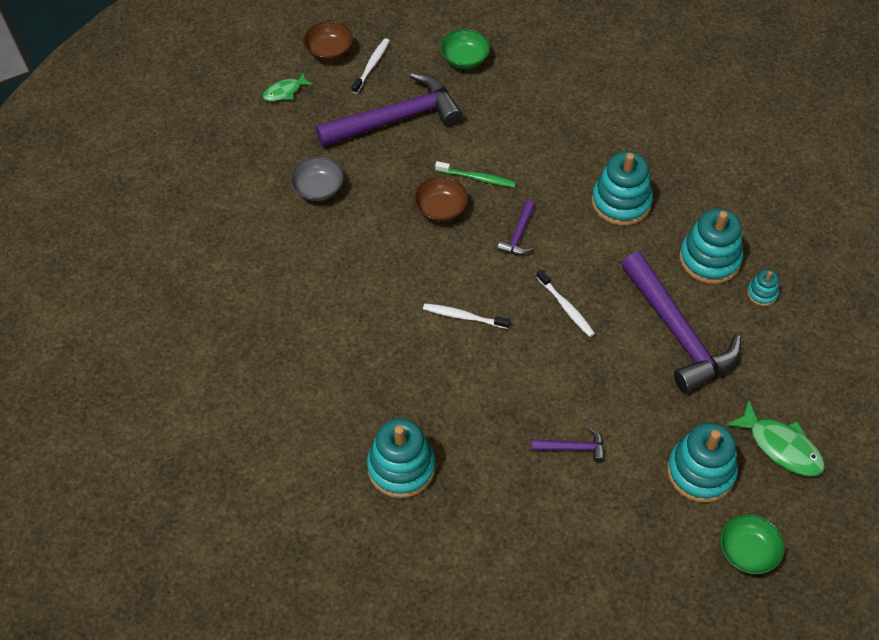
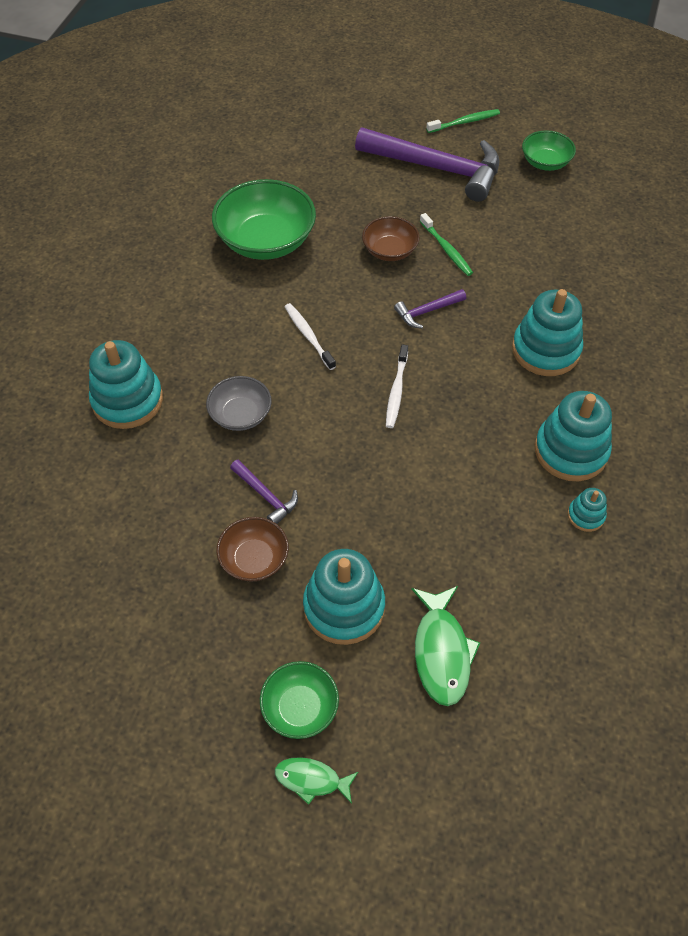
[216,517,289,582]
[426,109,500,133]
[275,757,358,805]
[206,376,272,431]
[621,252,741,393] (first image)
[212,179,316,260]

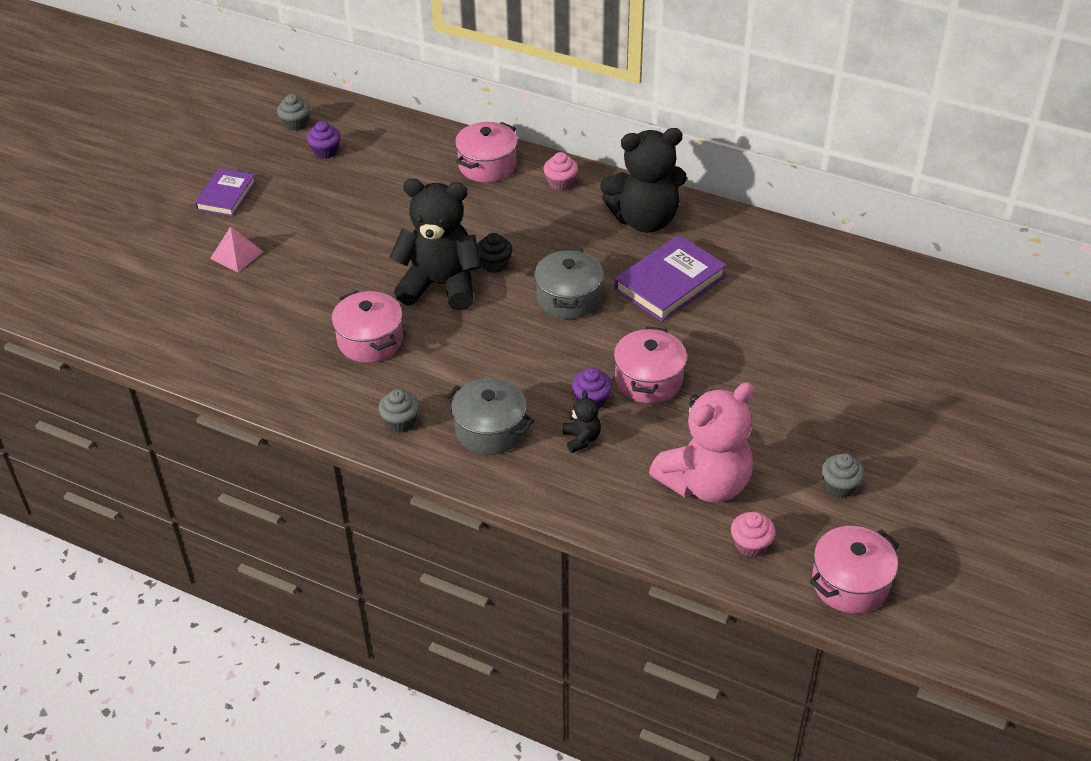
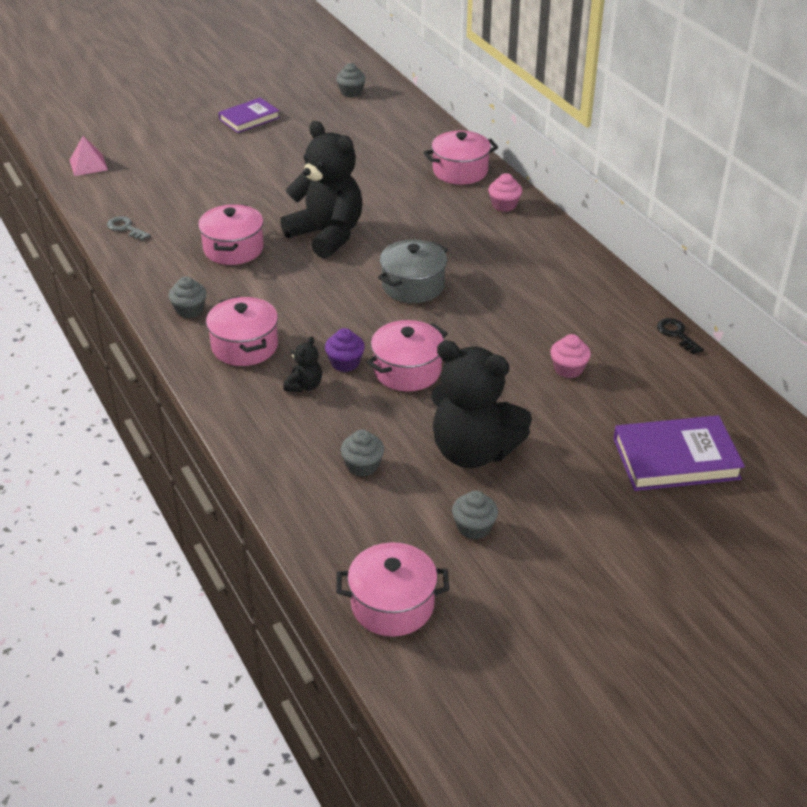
[307,121,341,159] (first image)
[431,340,532,468]
[70,136,108,176]
[477,233,512,273] (first image)
[613,415,745,491]
[206,296,278,366]
[341,430,384,477]
[550,334,591,378]
[107,216,151,241]
[657,318,704,354]

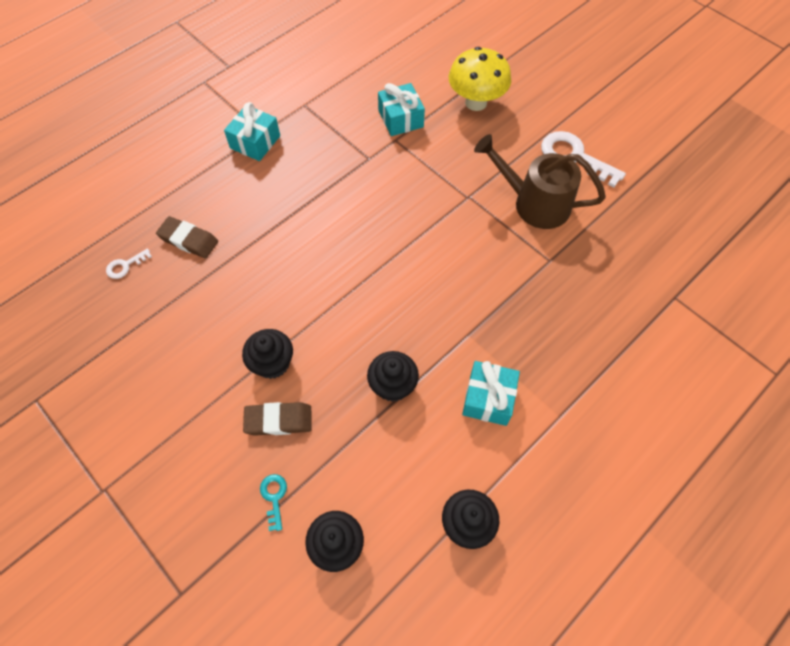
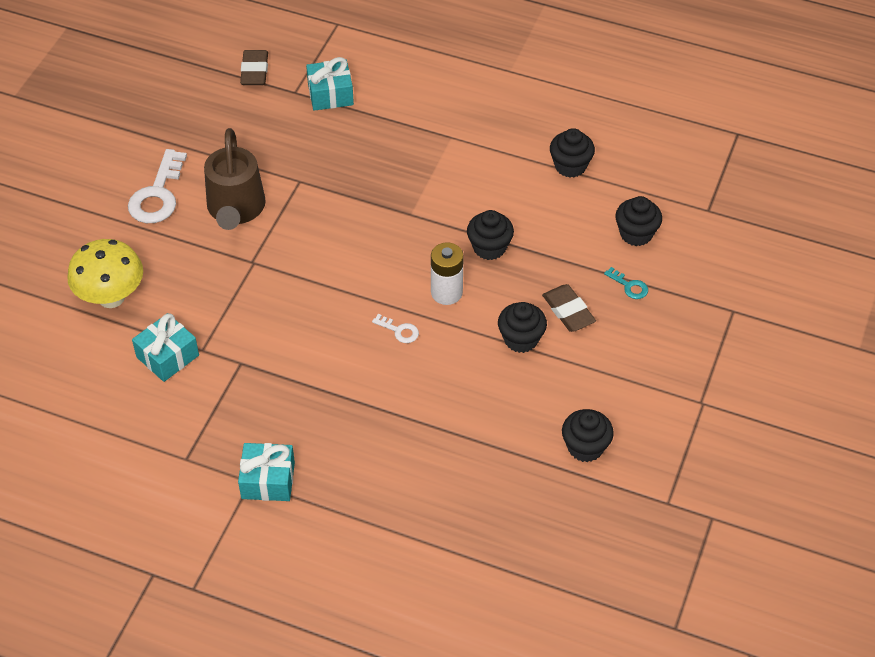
[240,50,268,85]
[372,314,419,343]
[306,57,354,111]
[604,267,648,299]
[431,242,464,305]
[562,409,614,462]

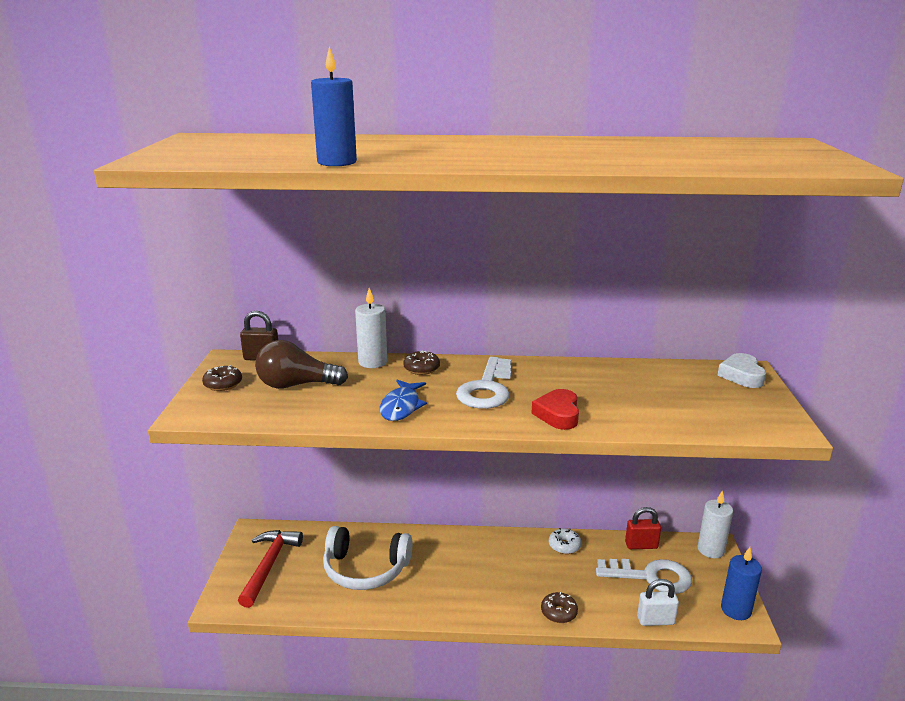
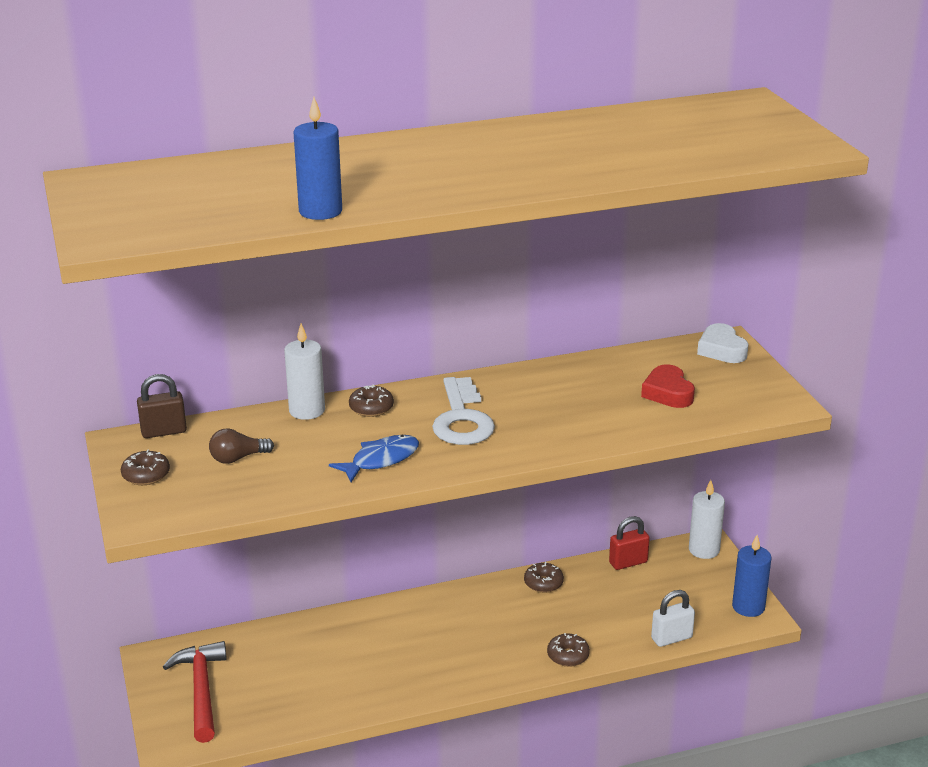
[209,428,274,464]
[329,435,419,482]
[641,364,695,408]
[323,526,412,590] (first image)
[524,562,564,593]
[596,559,692,594] (first image)

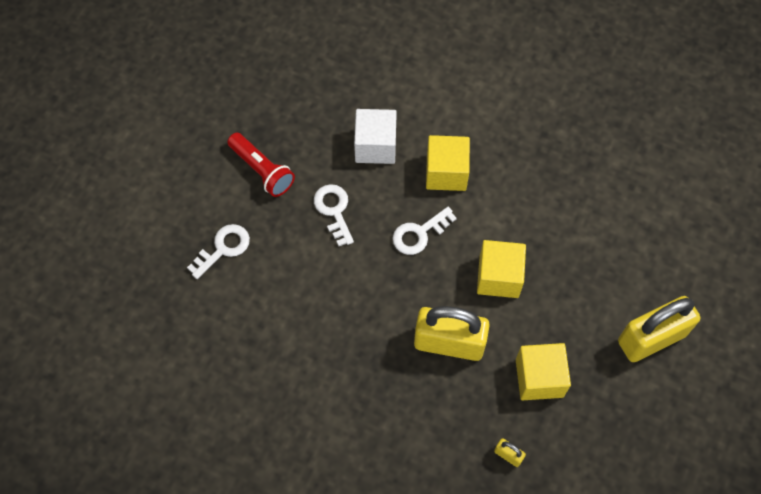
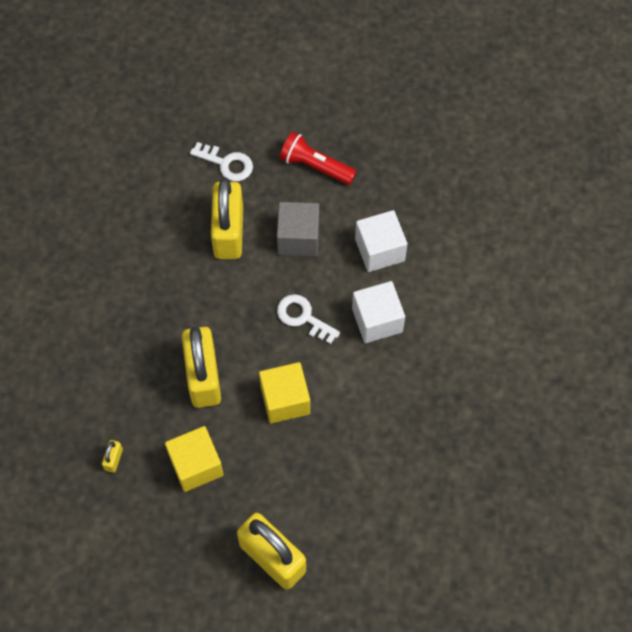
[280,132,357,185]
[352,281,405,343]
[277,202,319,256]
[211,178,243,259]

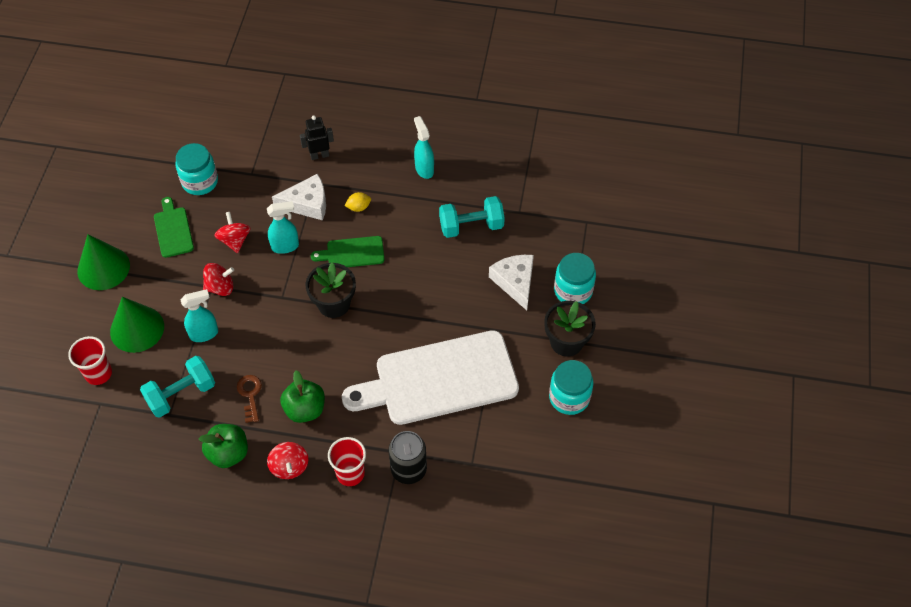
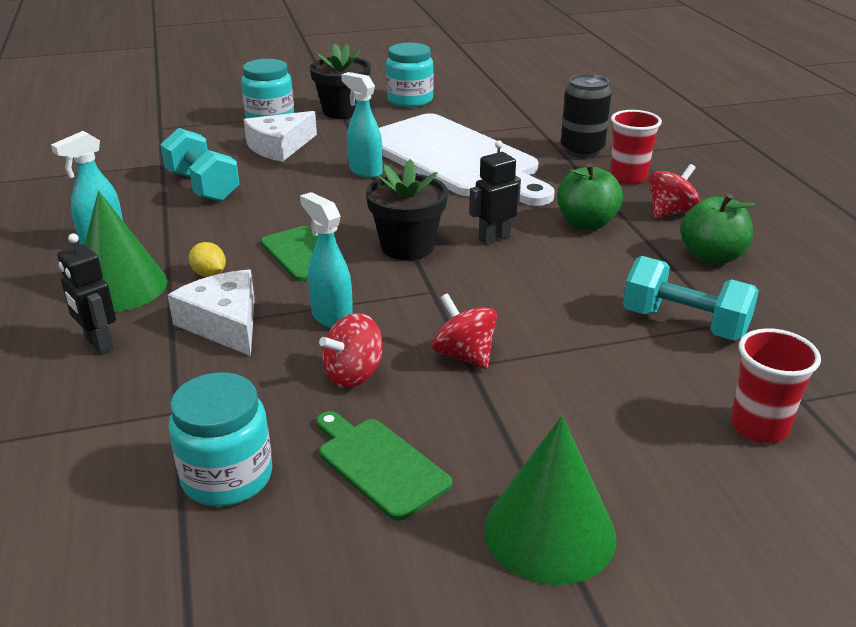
[316,411,452,521]
[341,72,383,178]
[84,191,167,312]
[237,375,262,423] (first image)
[469,140,521,244]

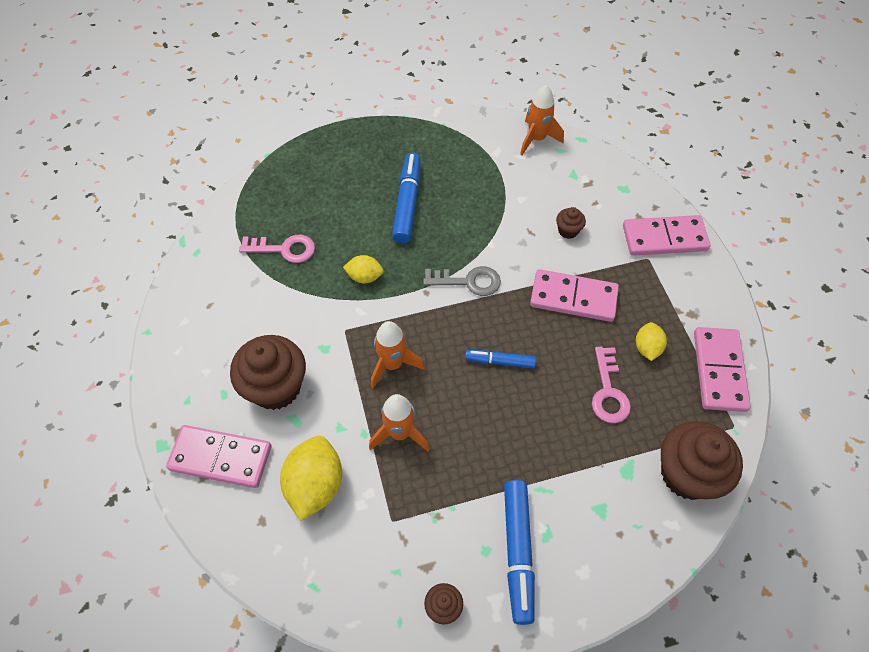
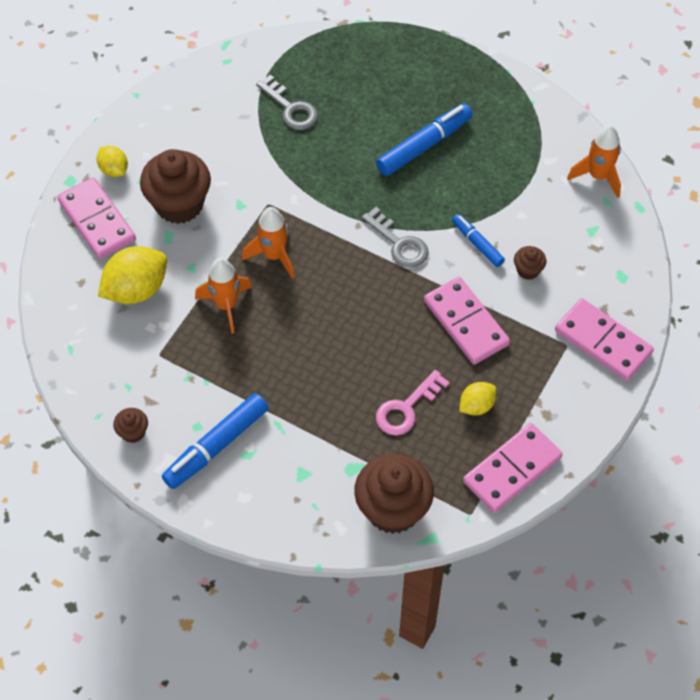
[256,75,318,130]
[97,146,128,177]
[452,214,505,267]

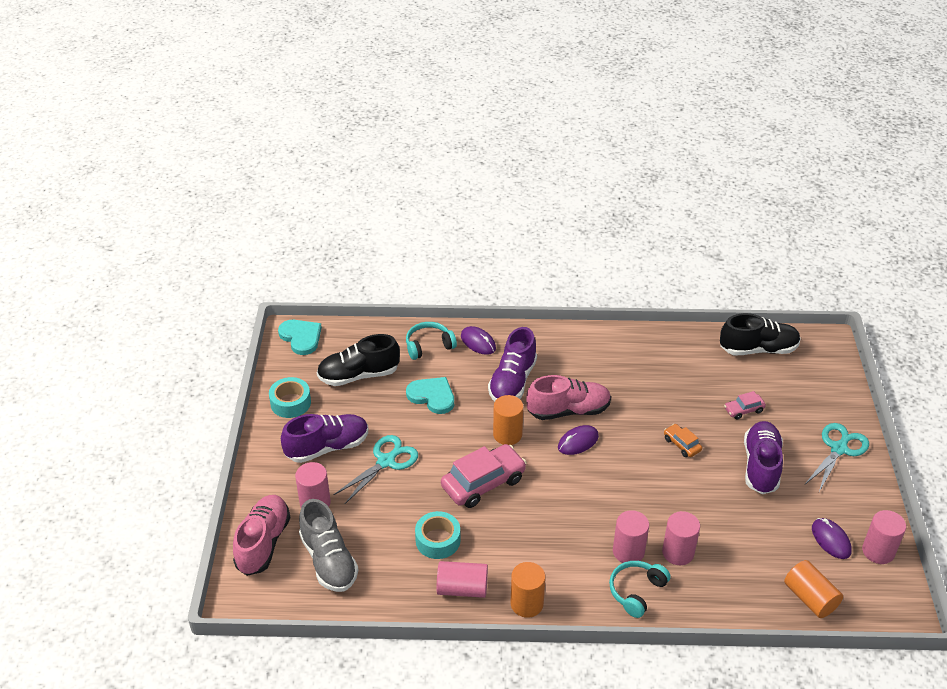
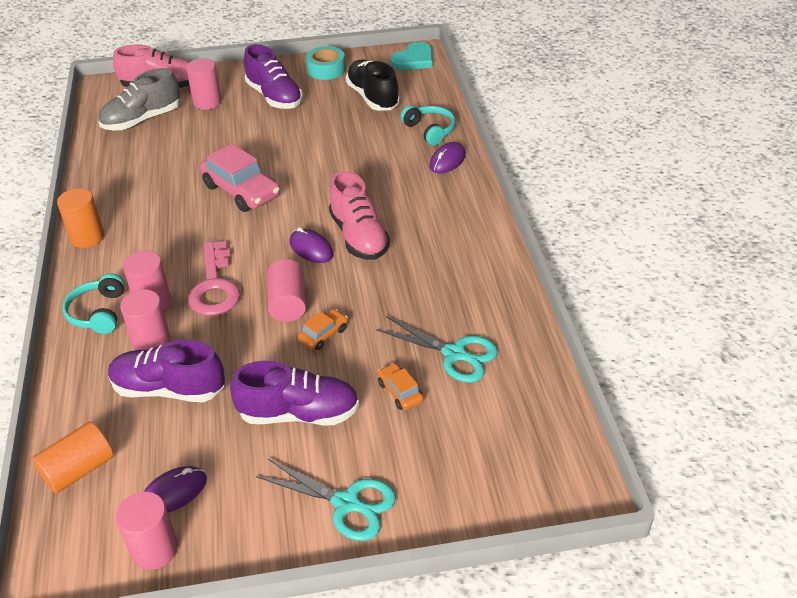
[720,313,801,355] (first image)
[108,340,225,402]
[406,377,454,414] (first image)
[377,363,424,410]
[493,395,524,445] (first image)
[376,316,498,383]
[415,511,460,559] (first image)
[267,259,306,322]
[63,273,125,334]
[188,241,241,316]

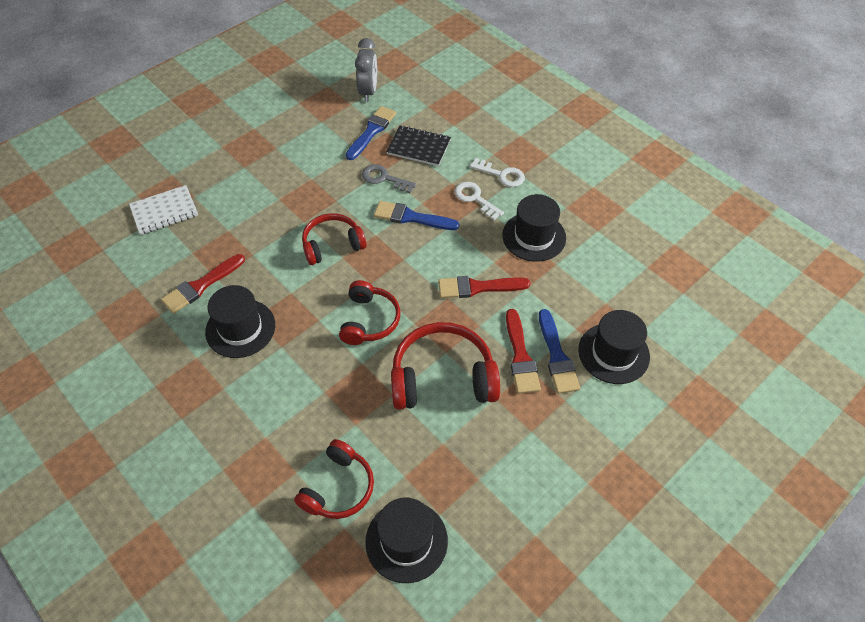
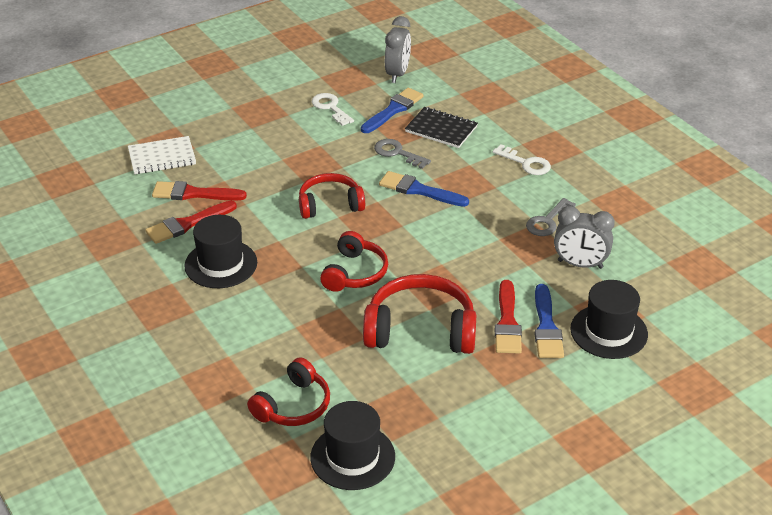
[312,93,354,126]
[526,198,576,236]
[152,181,247,200]
[554,206,615,269]

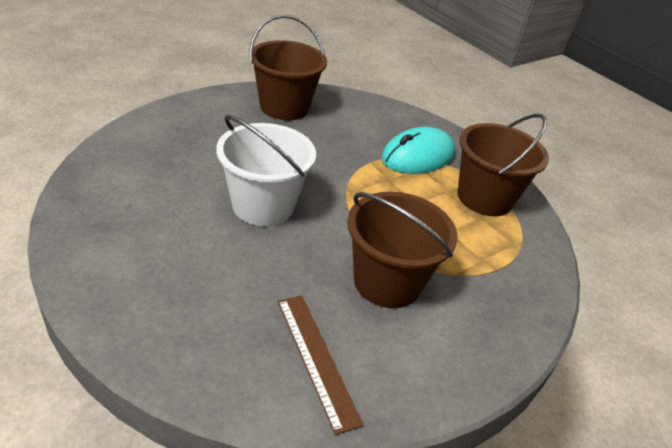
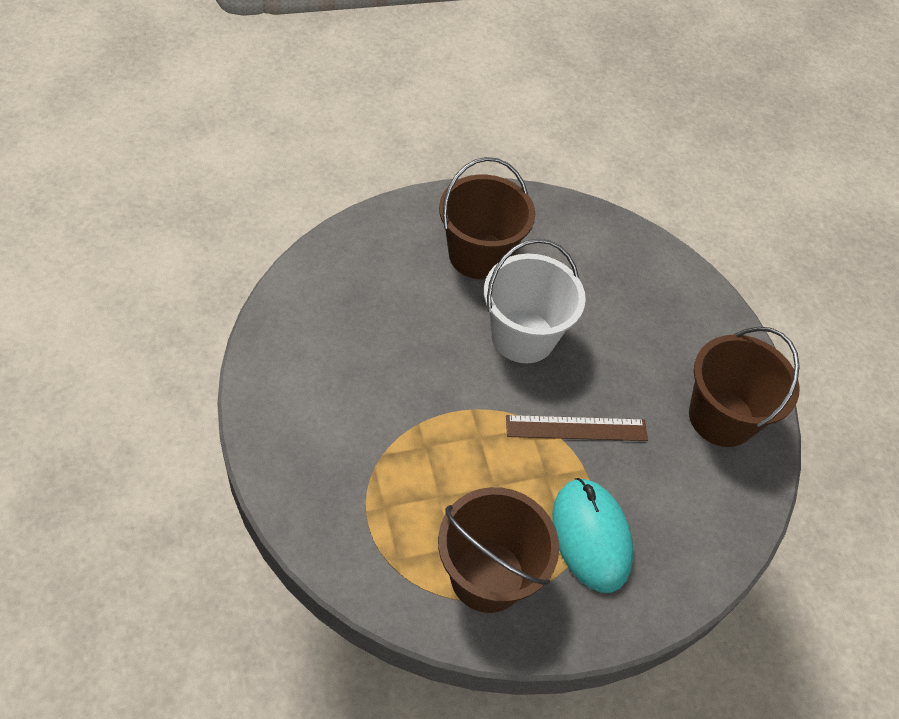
[439,157,536,279]
[506,415,648,441]

